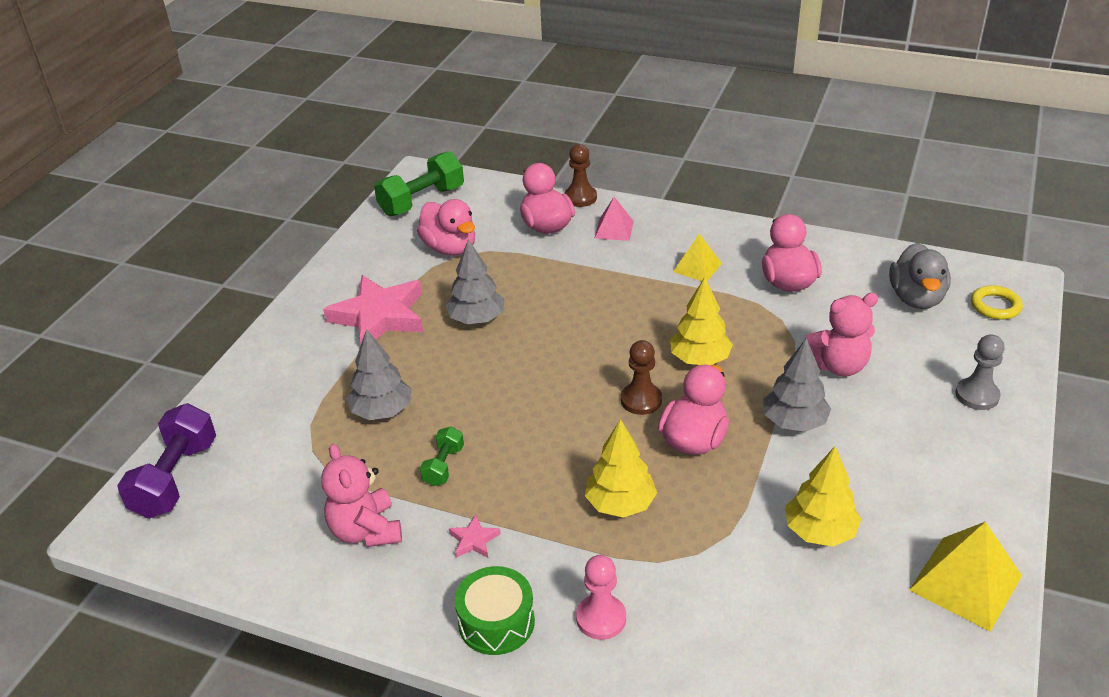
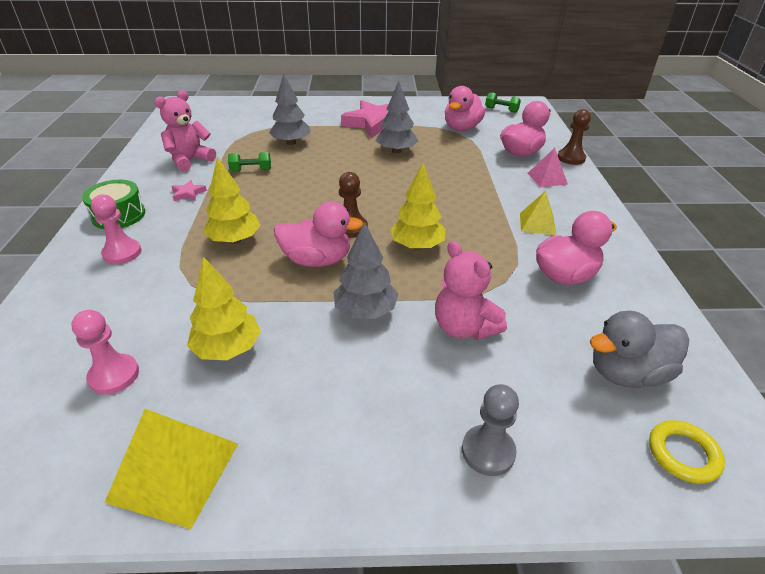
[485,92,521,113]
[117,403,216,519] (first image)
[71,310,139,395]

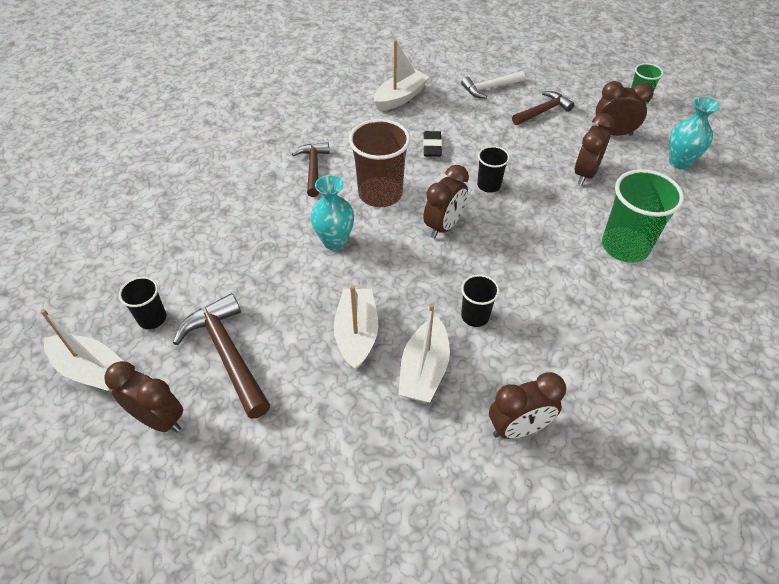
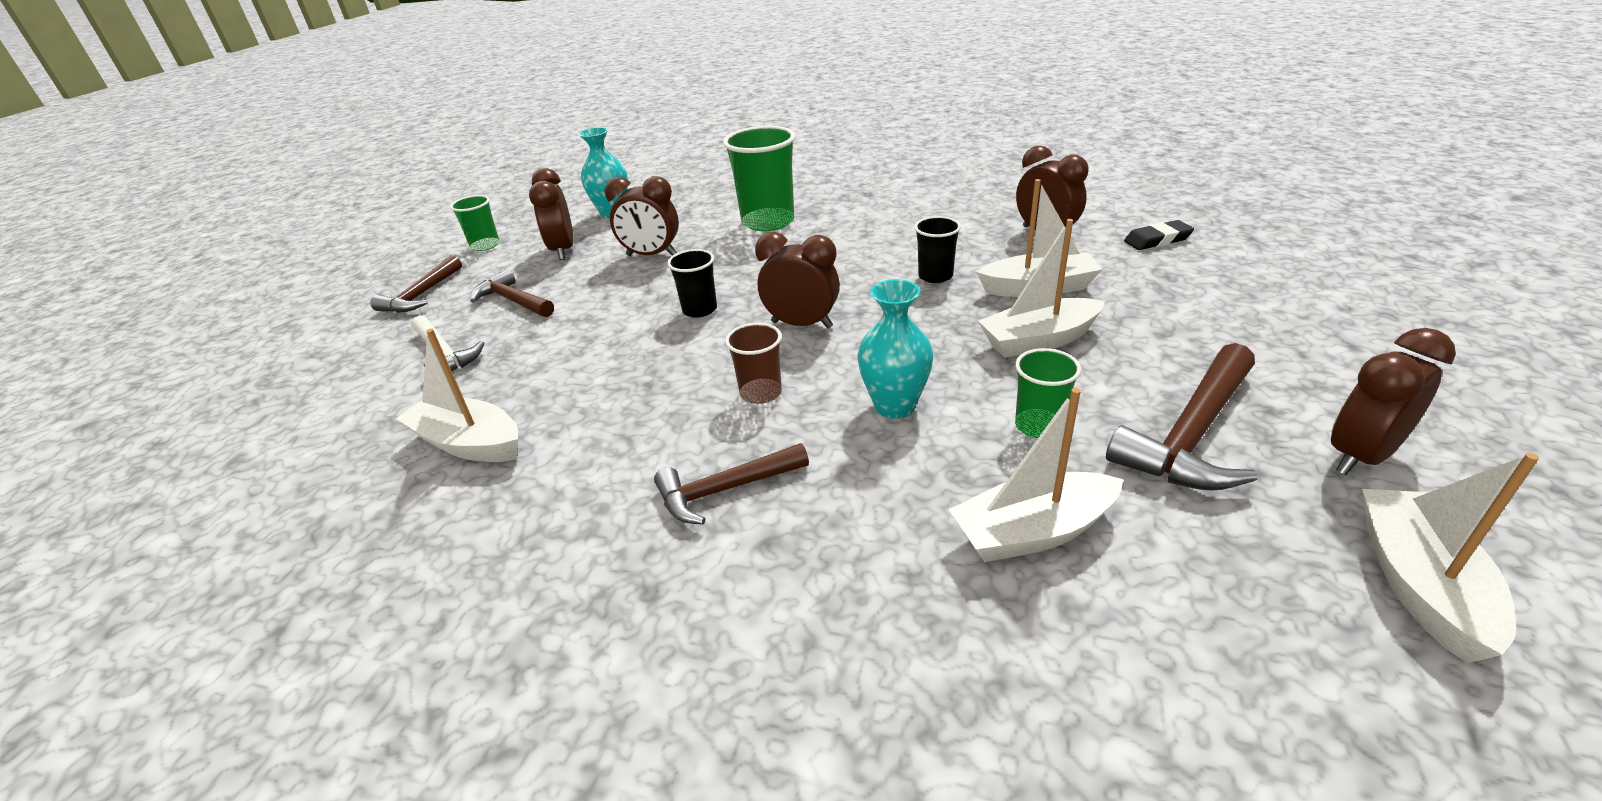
[725,323,782,404]
[1124,220,1194,250]
[119,277,166,329] (first image)
[1331,328,1456,475]
[370,256,462,313]
[1015,348,1081,438]
[948,388,1124,562]

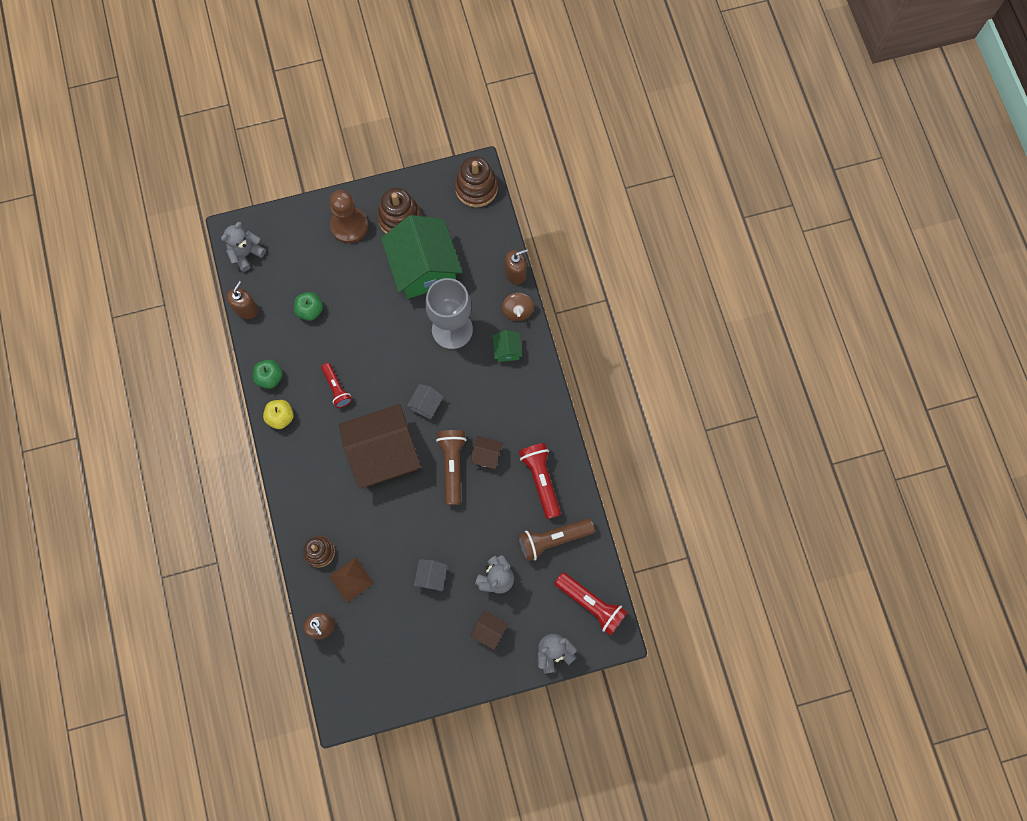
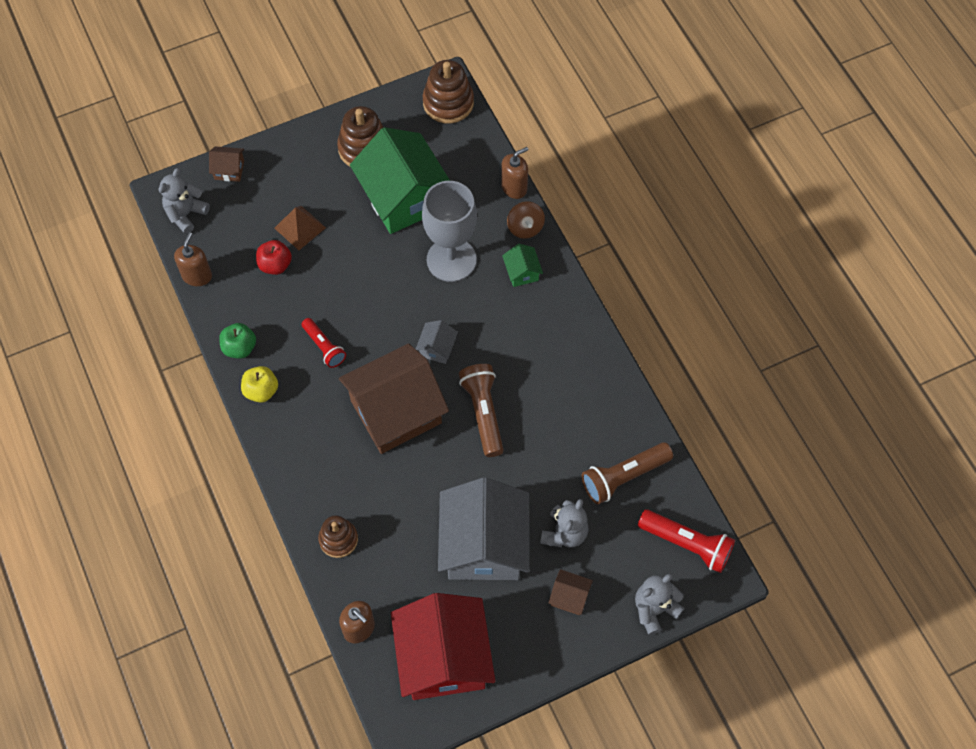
[329,190,368,244] (first image)
[256,240,292,275]
[209,146,244,182]
[519,443,561,519] (first image)
[274,206,326,250]
[438,477,530,580]
[391,593,495,700]

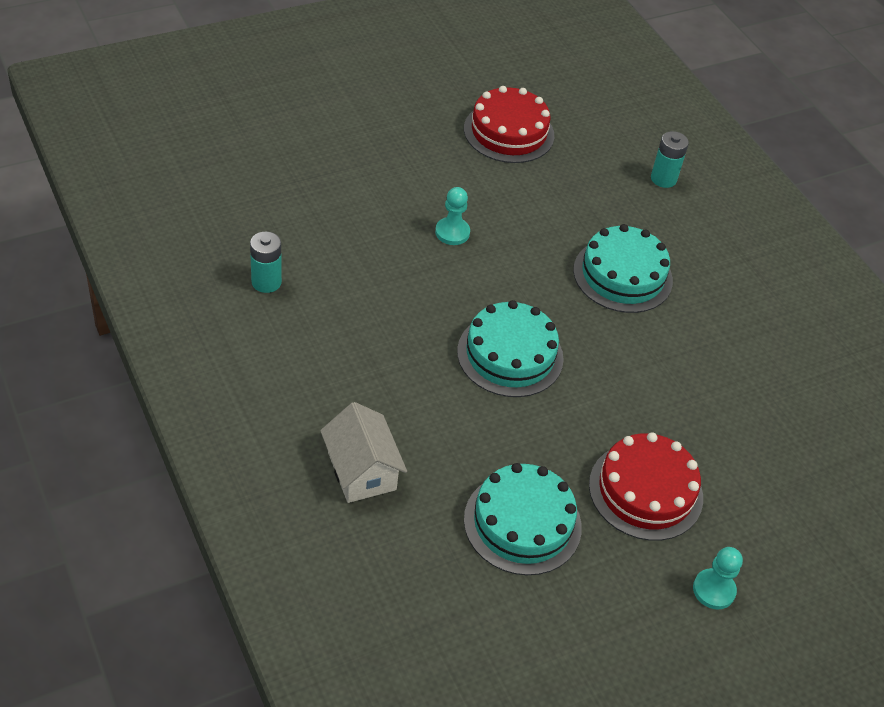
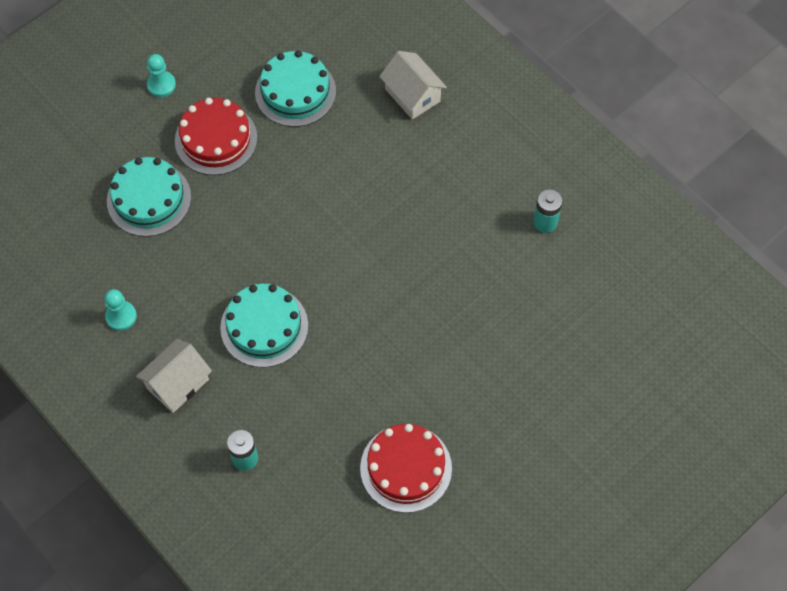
[104,289,137,331]
[107,157,191,237]
[136,339,212,413]

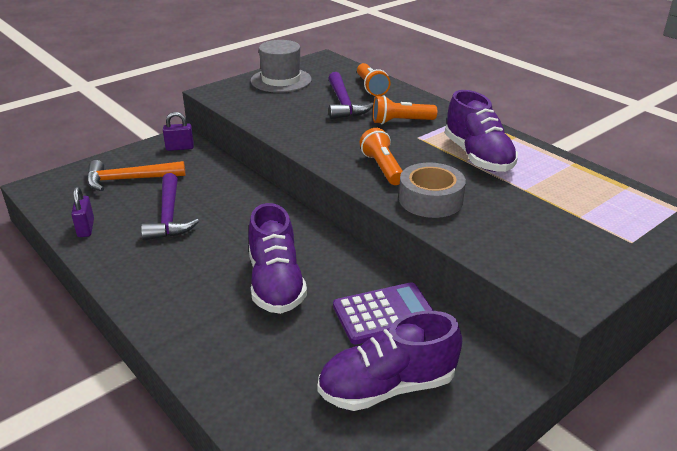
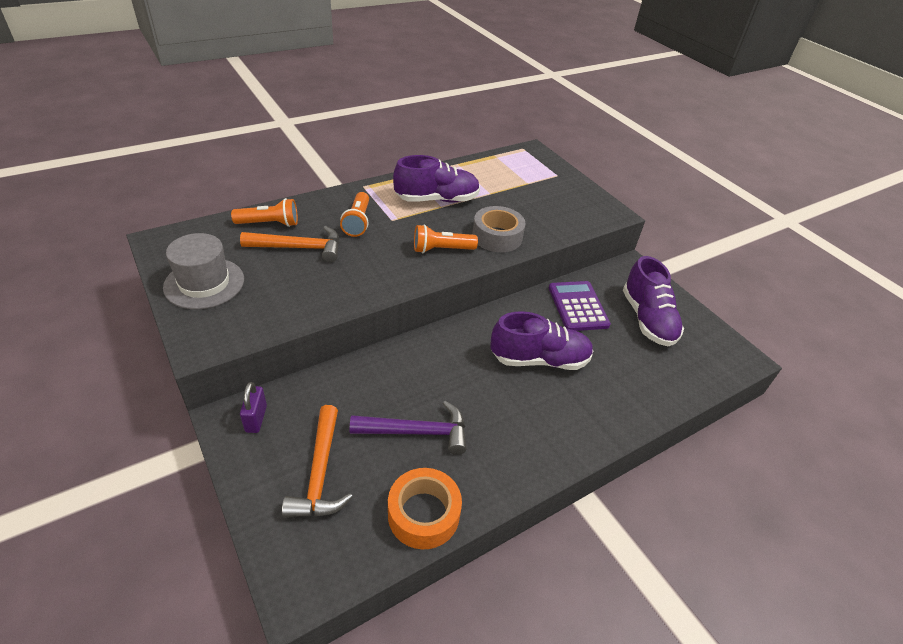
[240,226,340,263]
[388,468,462,549]

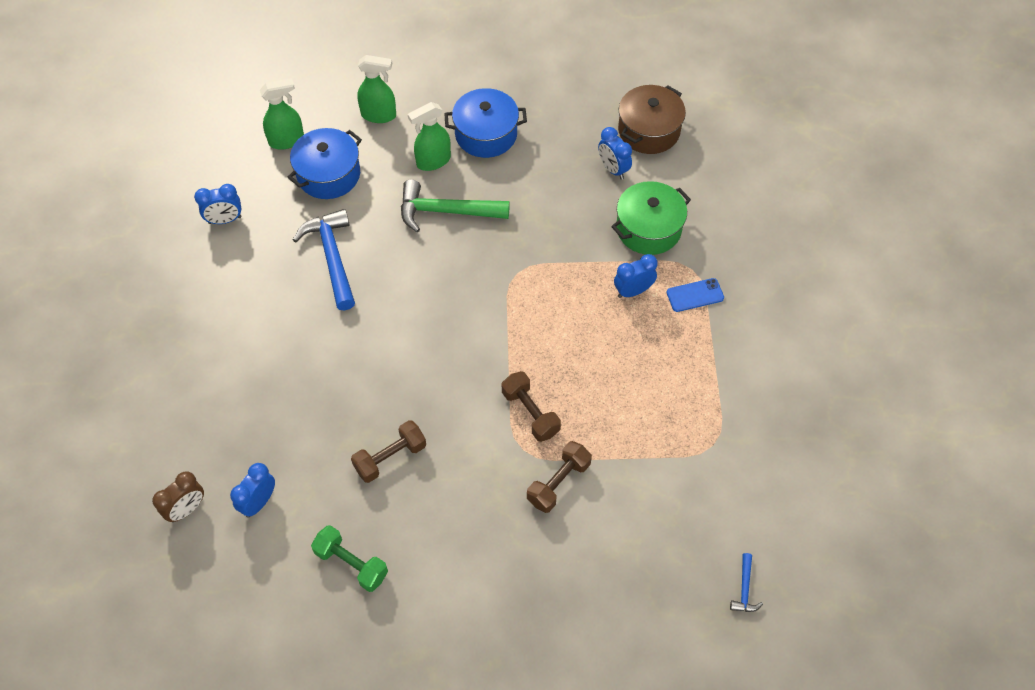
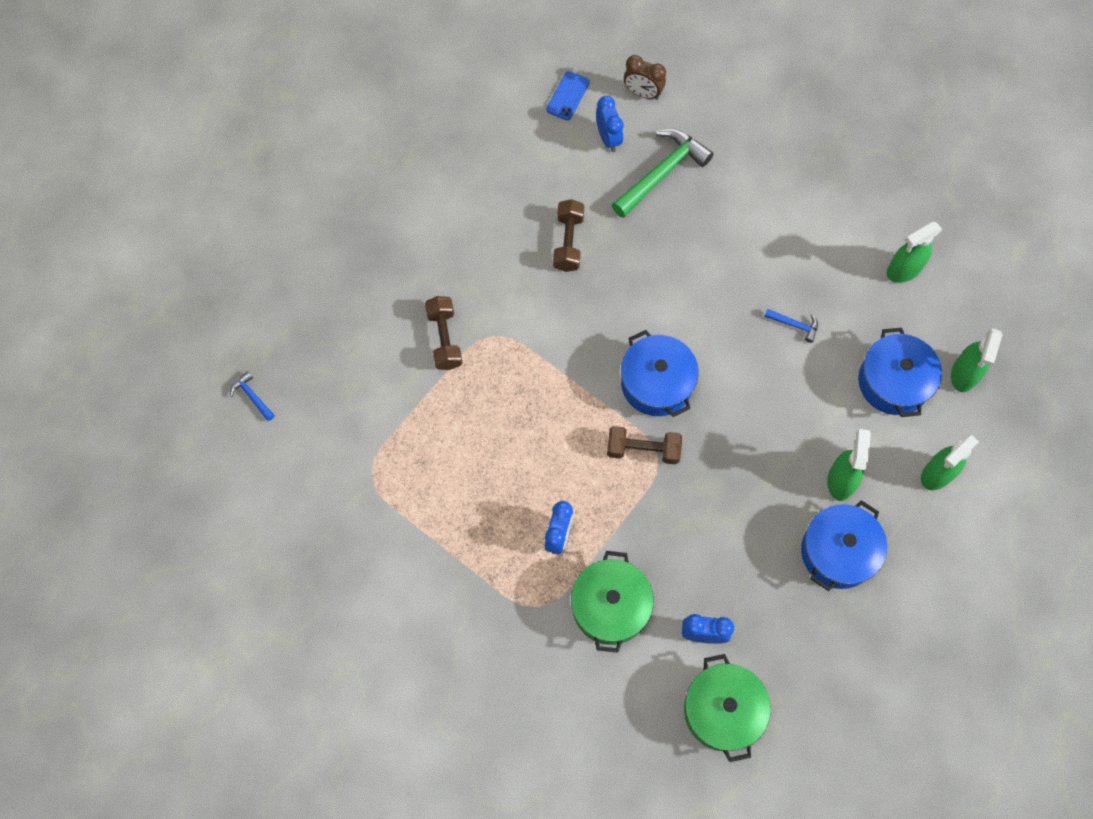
[684,654,771,762]
[612,129,714,218]
[887,222,942,283]
[764,309,818,343]
[546,71,590,120]
[607,426,682,465]
[624,55,666,100]
[311,525,388,592] (first image)
[621,330,699,417]

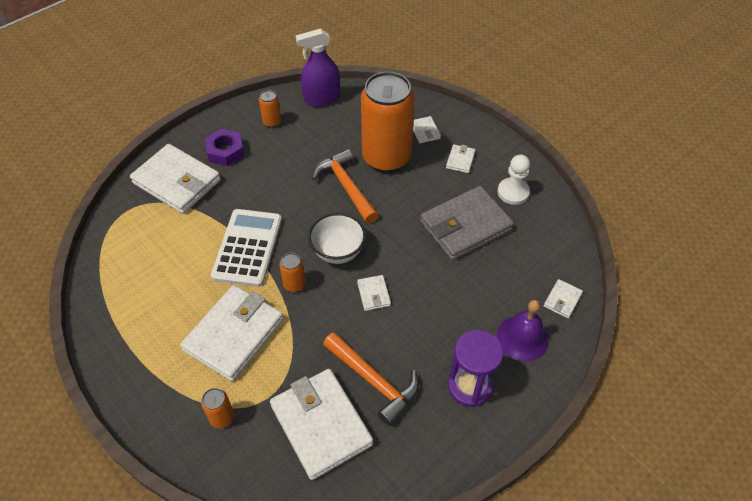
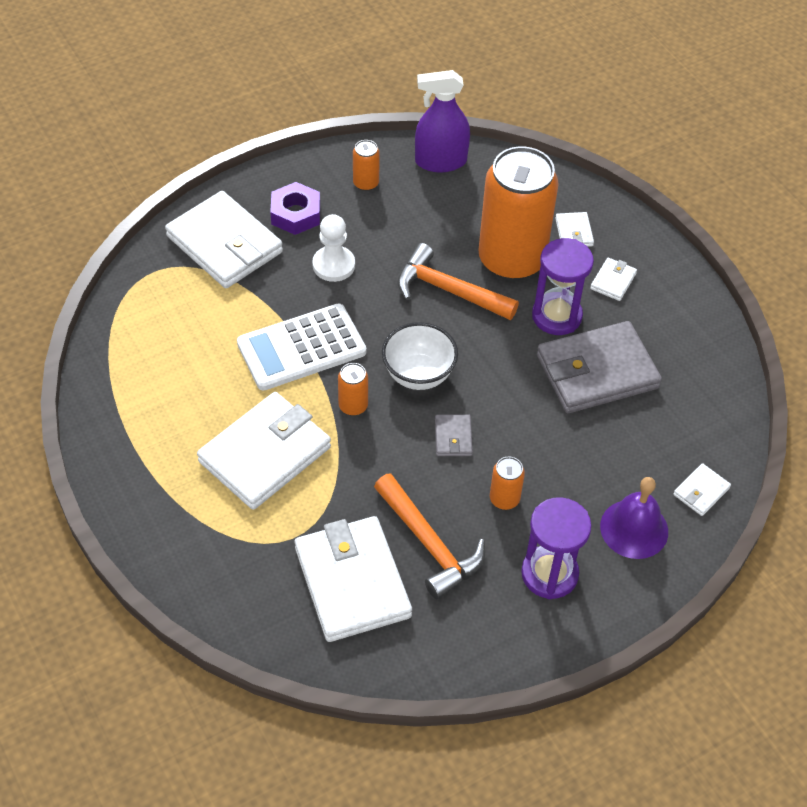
[397,243,519,320]
[312,214,355,282]
[237,303,366,391]
[435,415,473,456]
[490,457,525,510]
[532,238,594,335]

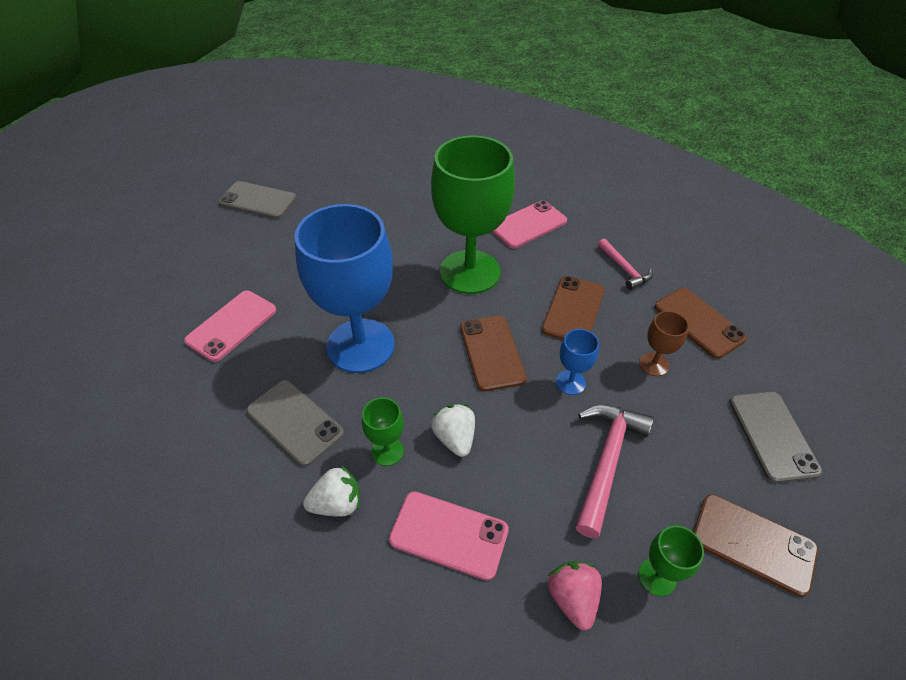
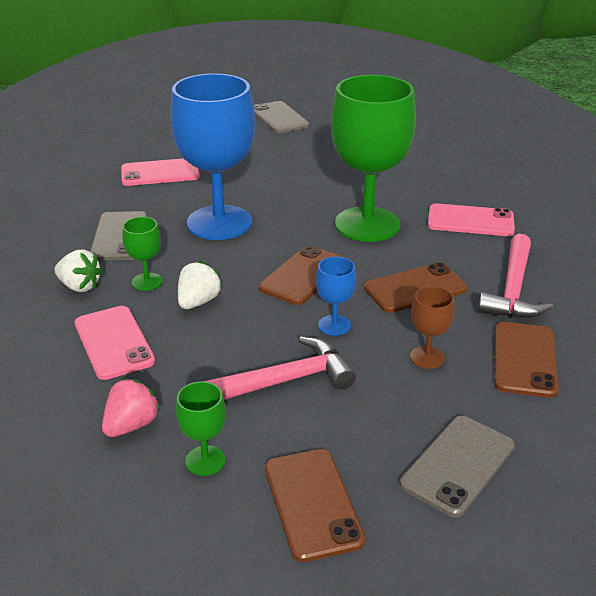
[478,234,553,318]

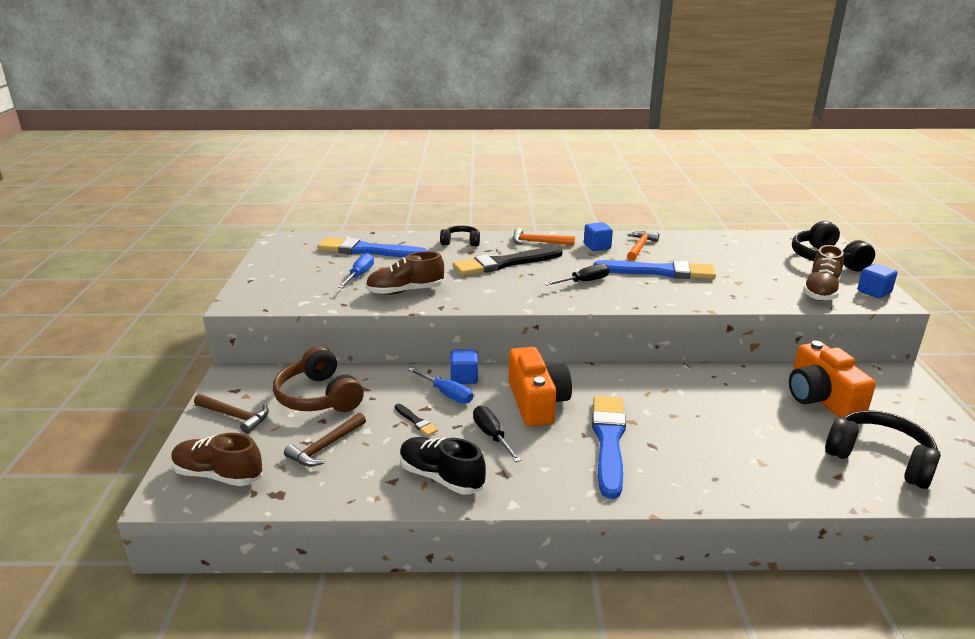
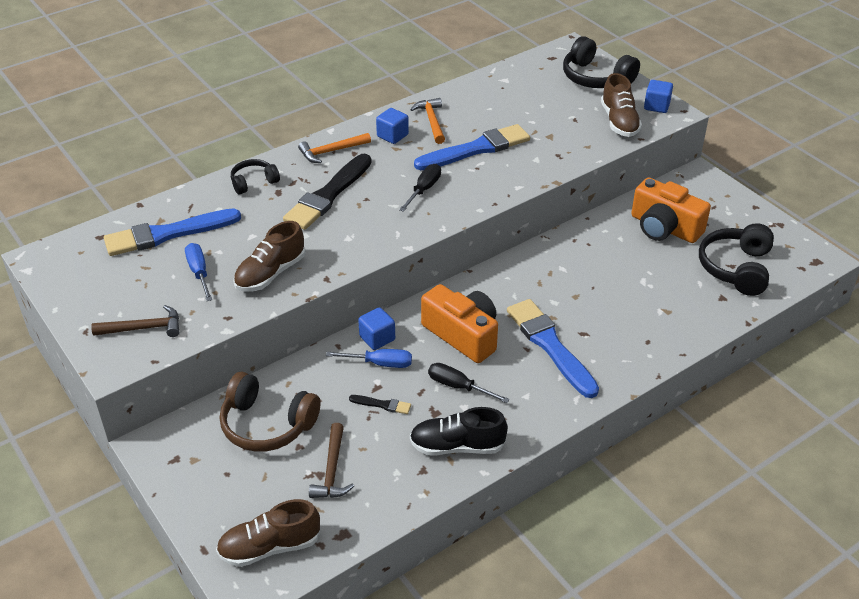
[91,305,179,337]
[699,223,774,296]

